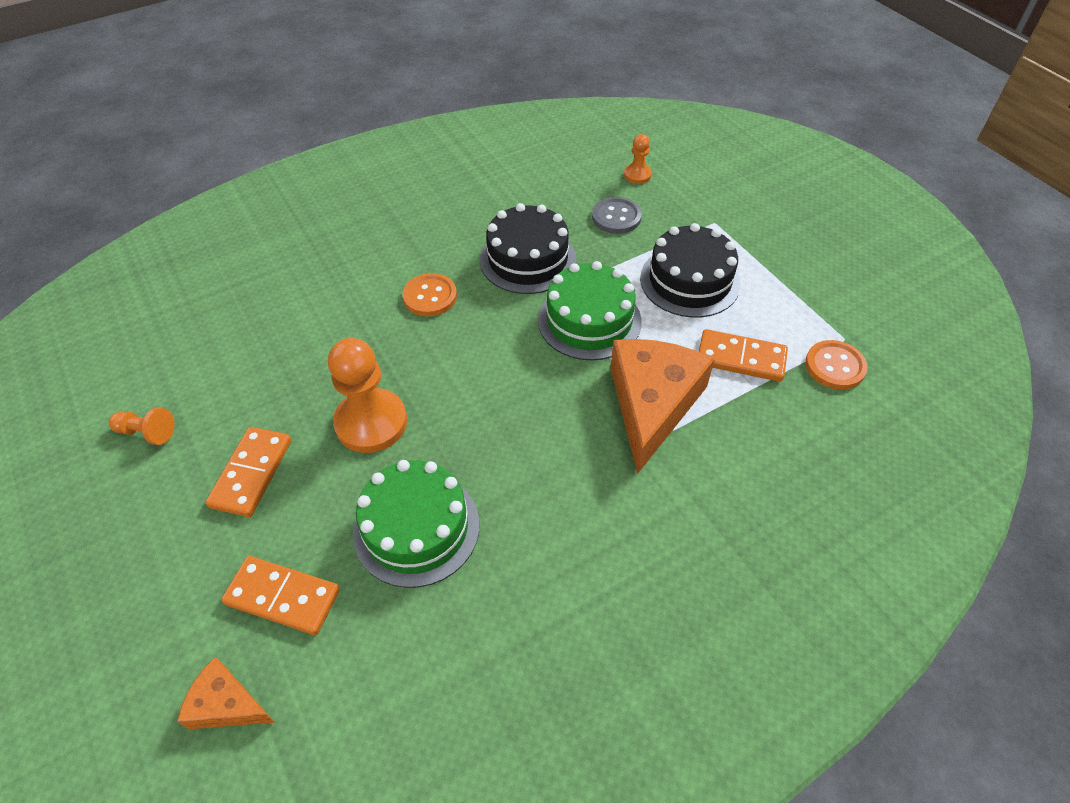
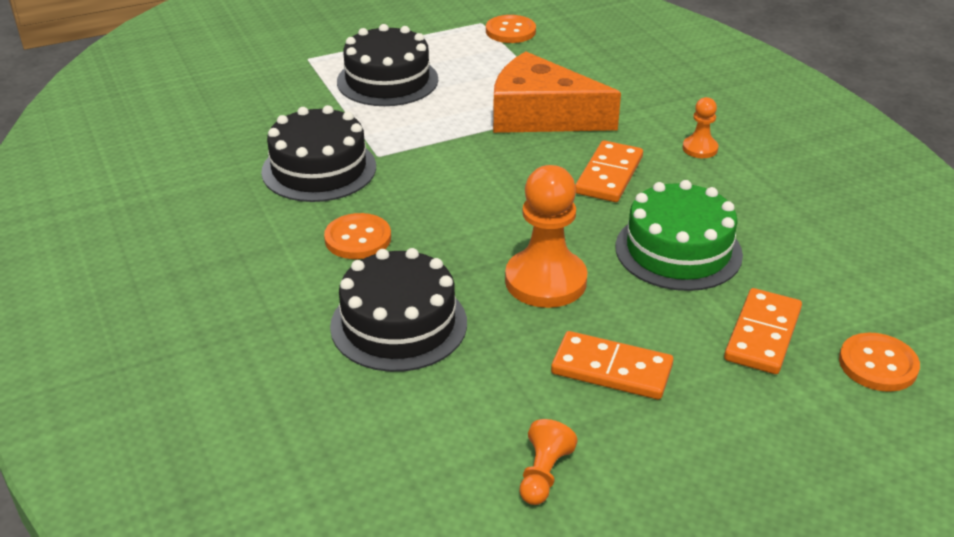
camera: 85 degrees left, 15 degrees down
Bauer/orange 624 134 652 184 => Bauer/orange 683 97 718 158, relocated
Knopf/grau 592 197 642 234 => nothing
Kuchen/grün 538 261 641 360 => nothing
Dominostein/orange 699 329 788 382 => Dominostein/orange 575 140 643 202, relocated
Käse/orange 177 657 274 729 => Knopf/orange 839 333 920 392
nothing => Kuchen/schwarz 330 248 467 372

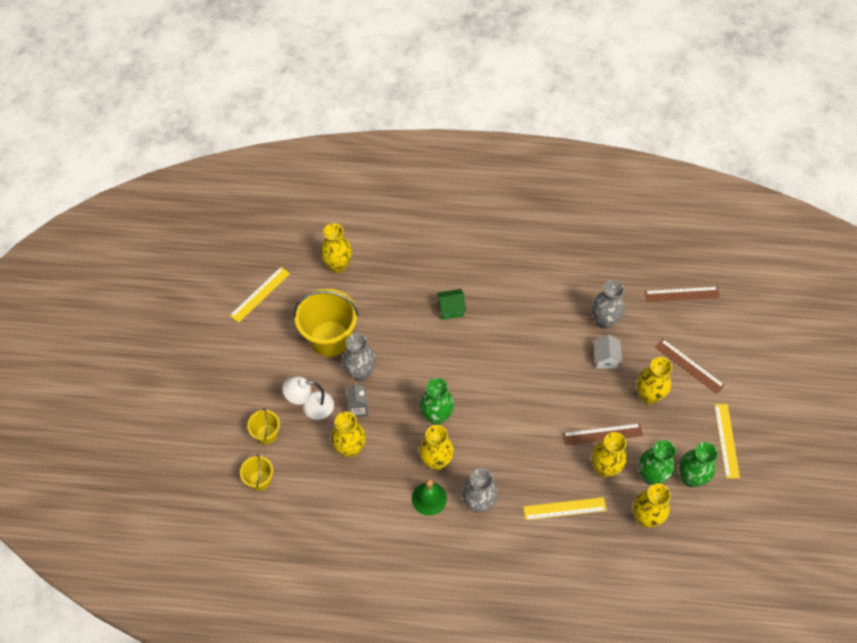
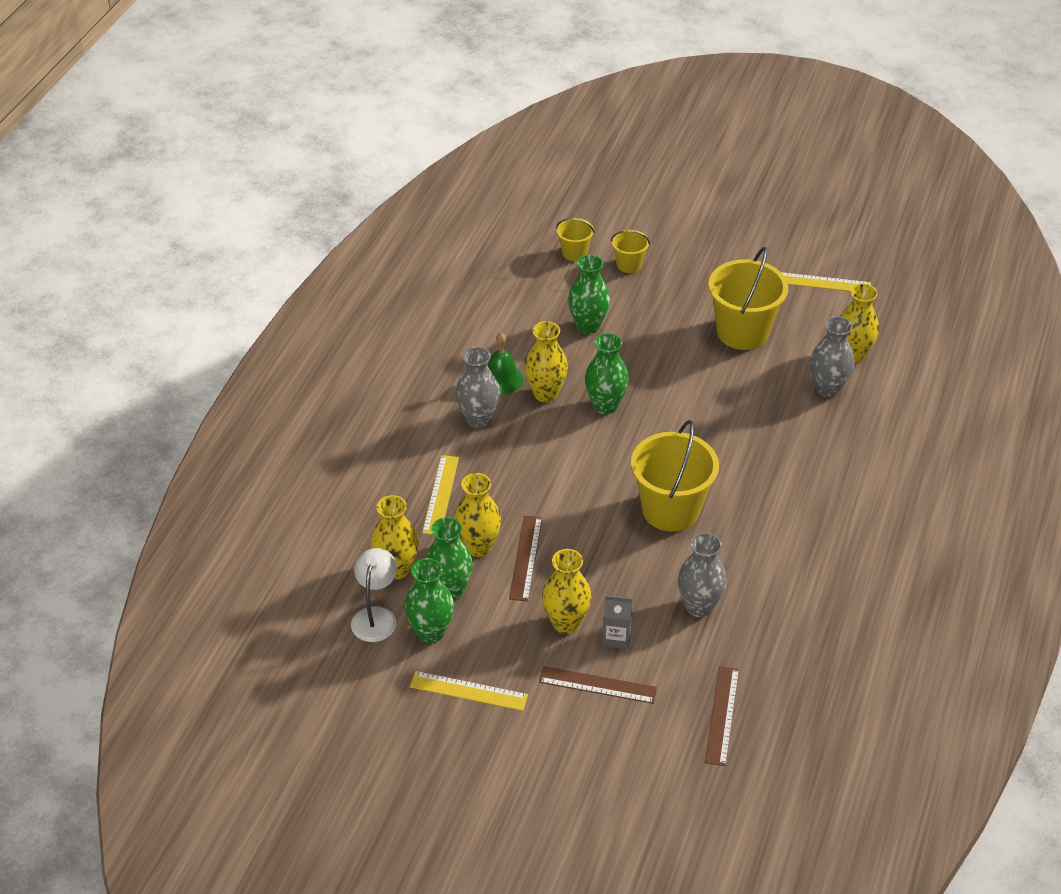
camera: 105 degrees right, 15 degrees down
Lineal/gelb 230 267 290 323 => Lineal/gelb 781 272 871 291, 45 degrees counterclockwise
Haus/grün 437 289 466 320 => nothing
Vase/grau 342 333 376 381 => Vase/grau 811 316 854 397, relocated
Haus/weiß 594 335 623 368 => nothing
Lineal/braun 655 339 725 394 => Lineal/braun 539 666 658 704, 45 degrees clockwise
Lampe/weiß 282 376 334 420 => Lampe/weiß 351 548 397 642, relocated
Getränkekarton/grau 347 383 368 418 => Getränkekarton/grau 602 595 633 649, relocated
Vase/gelb 331 412 366 458 => Vase/grün 568 254 610 334
nothing => Eimer/gelb 631 420 719 532

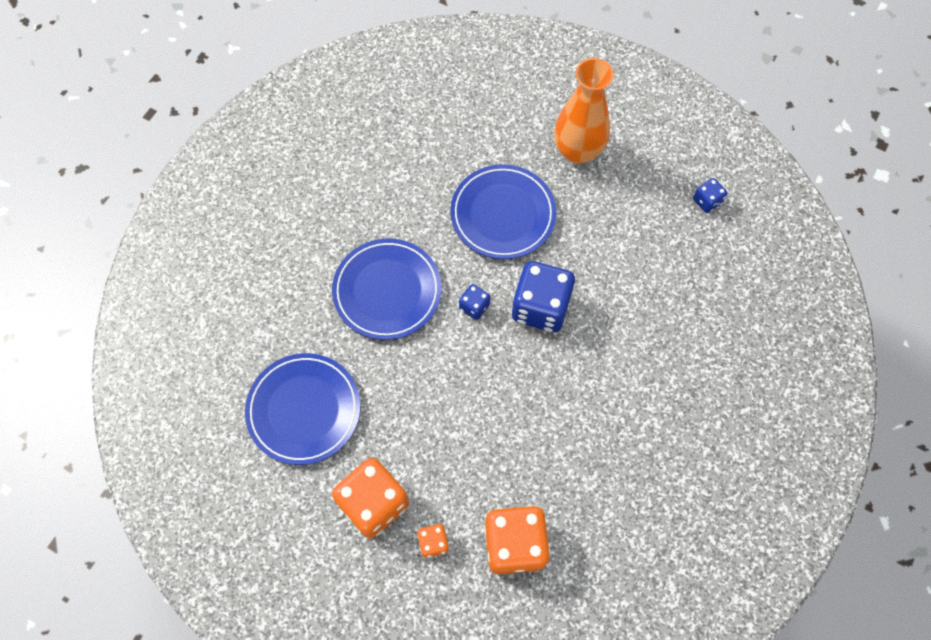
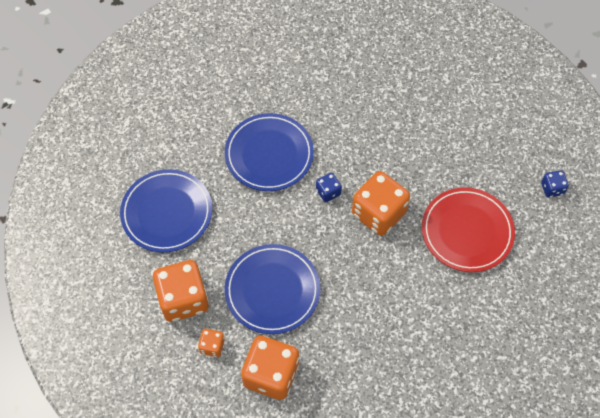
camera: 25 degrees right, 5 degrees down
Vase/orange 554 58 614 164 => nothing
Teller/blau 450 164 556 259 => Teller/blau 225 244 320 334, relocated
Spielwürfel/blau 511 261 575 332 => Spielwürfel/orange 352 171 410 236
nothing => Teller/rot 422 187 515 272

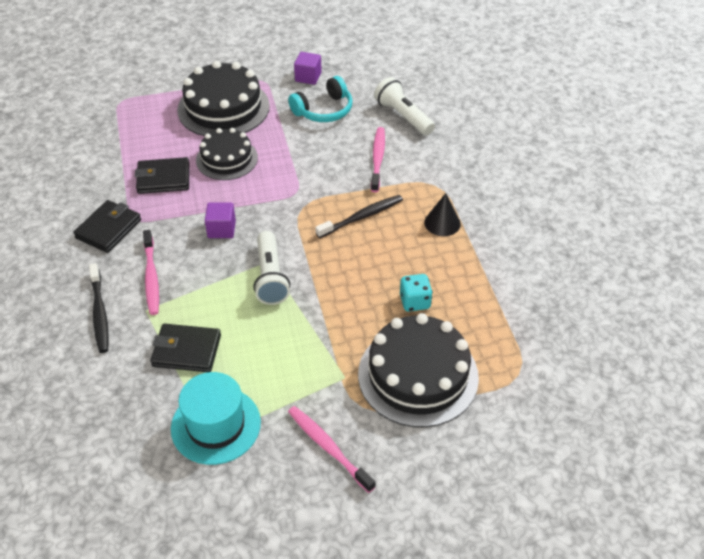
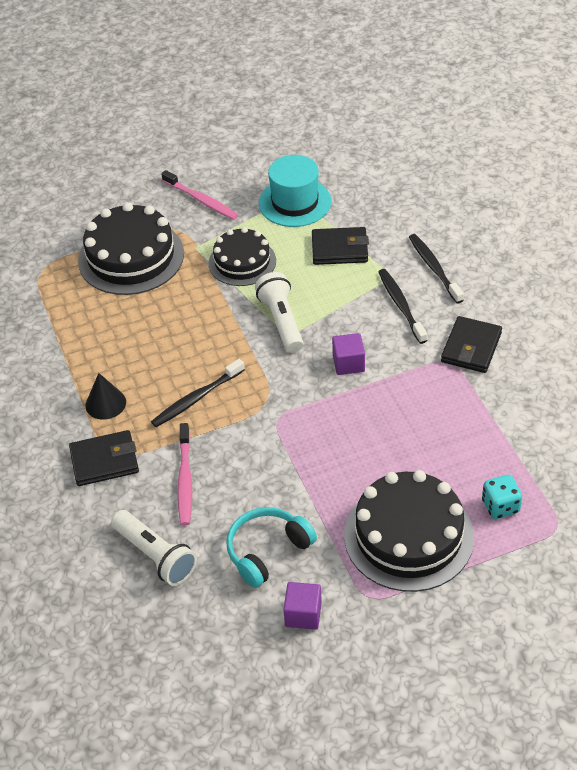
camera: 175 degrees right, 0 degrees up
Kuchen/schwarz 196 128 258 180 => Kuchen/schwarz 209 227 276 286, relocated
Geldbörse/schwarz 135 157 189 194 => Geldbörse/schwarz 69 430 139 486, relocated
Zahnbürste/rosa 143 230 159 315 => Zahnbürste/schwarz 378 269 427 344
Spielwürfel/türkis 400 274 433 312 => Spielwürfel/türkis 482 475 522 519, relocated

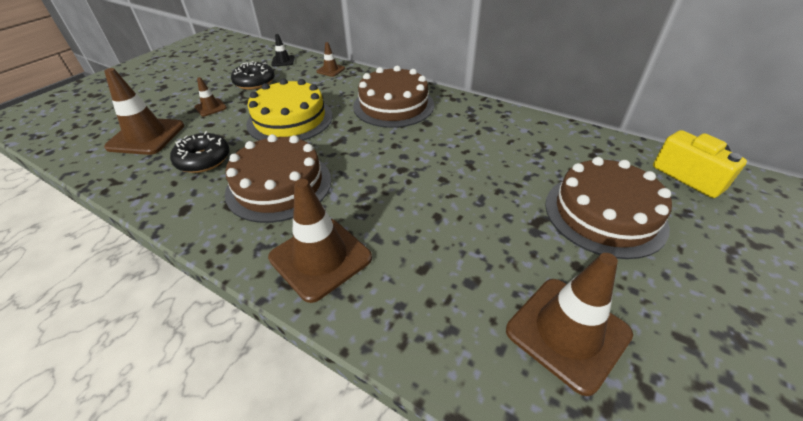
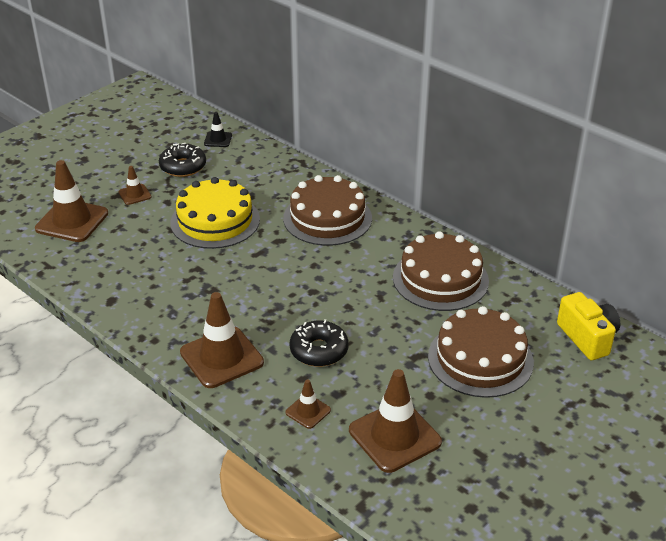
camera: 10 degrees right, 5 degrees down
Leitkegel/braun 316 42 345 77 => Leitkegel/braun 285 379 331 429, relocated
Donut/schwarz 170 131 230 173 => Donut/schwarz 290 319 348 367, relocated
Kuchen/braun 225 134 331 223 => Kuchen/braun 393 231 489 311, relocated

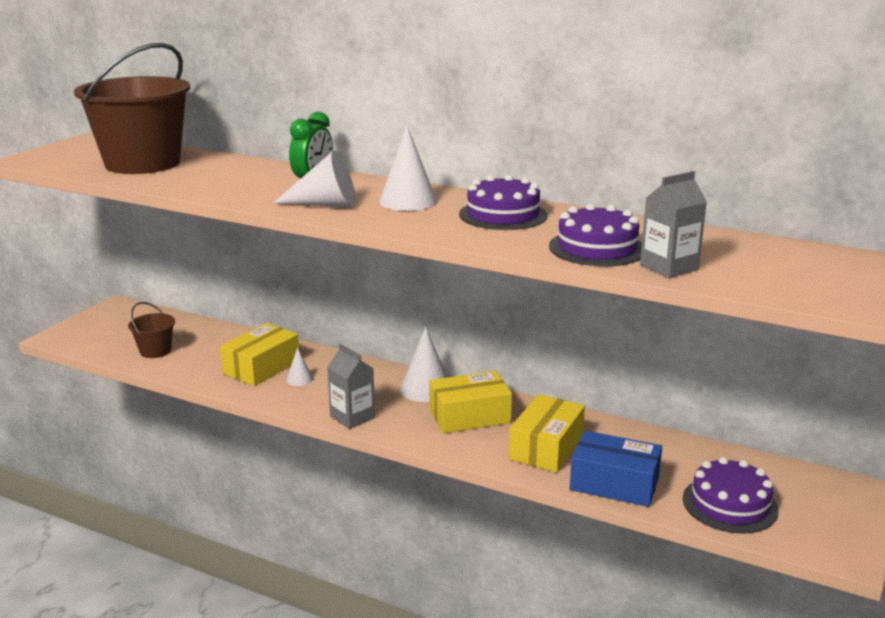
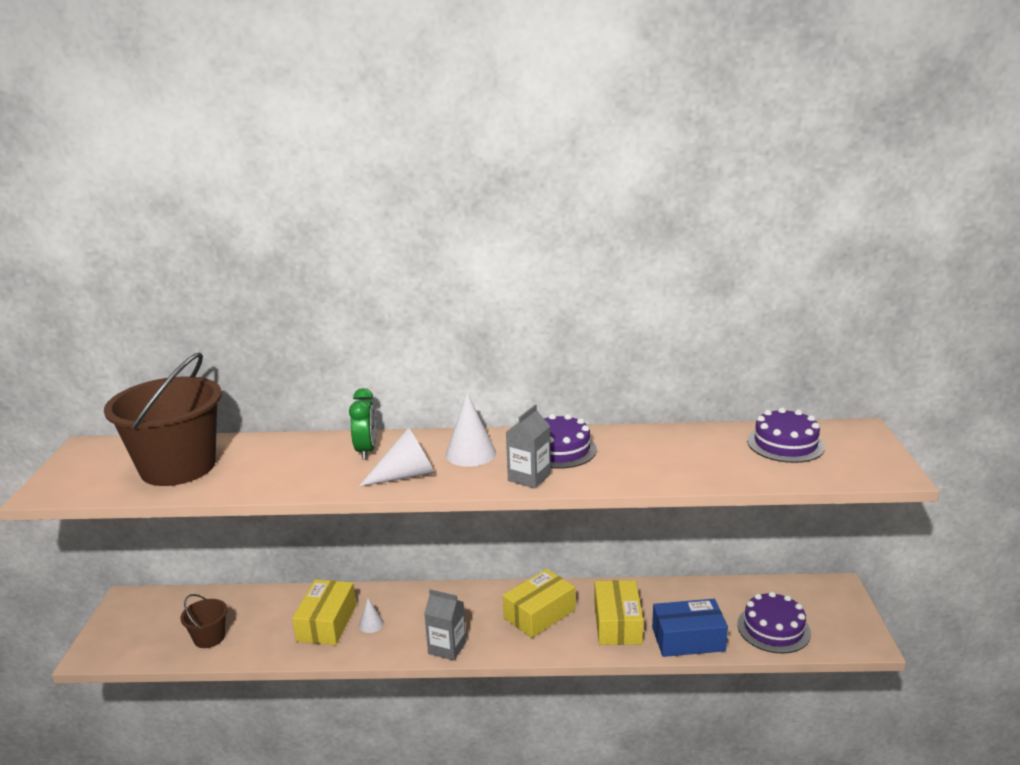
camera: 25 degrees left, 0 degrees up
Getränkekarton/grau 640 171 707 278 => Getränkekarton/grau 506 405 551 489, relocated
Kuchen/lila 549 203 642 266 => Kuchen/lila 747 408 825 463, relocated
Kegel/weiß 400 327 447 402 => nothing

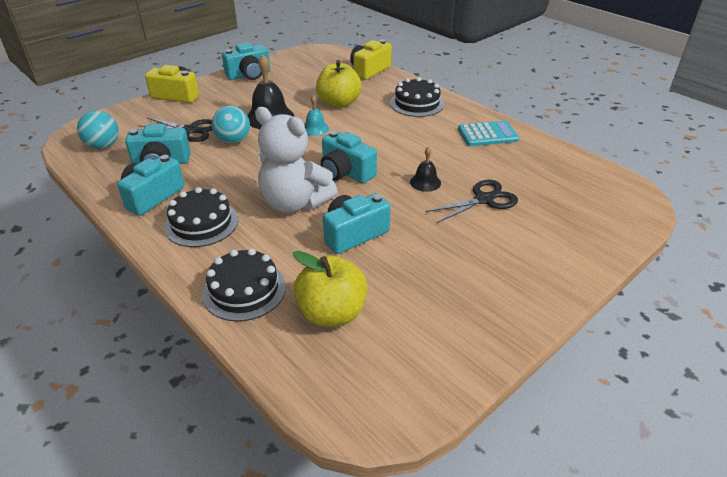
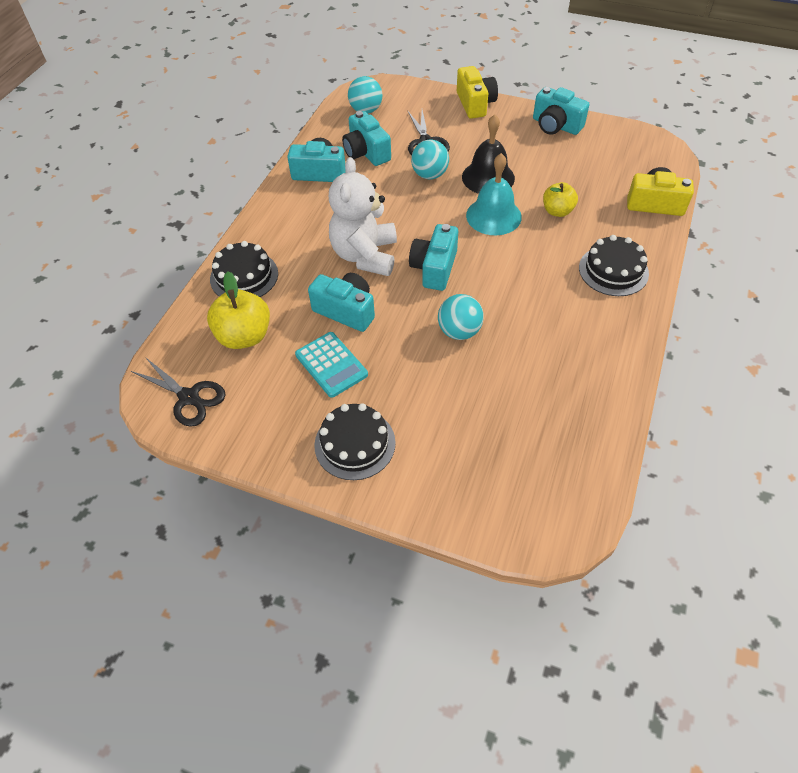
camera: 65 degrees right, 15 degrees up
Apfel/gelb 316 60 362 108 => Apfel/gelb 543 182 578 217, x0.64
Glocke/türkis 305 95 329 136 => Glocke/türkis 466 153 522 235, x1.83
Taschenrechner/türkis 458 121 519 146 => Taschenrechner/türkis 295 332 368 398, relocated
Glocke/schwarz 410 146 441 192 => Ball/türkis 438 294 484 340
Schere/schwarz 426 180 518 223 => Schere/schwarz 131 357 225 427, relocated
Kuchen/schwarz 164 187 238 247 => Kuchen/schwarz 314 403 396 480, relocated

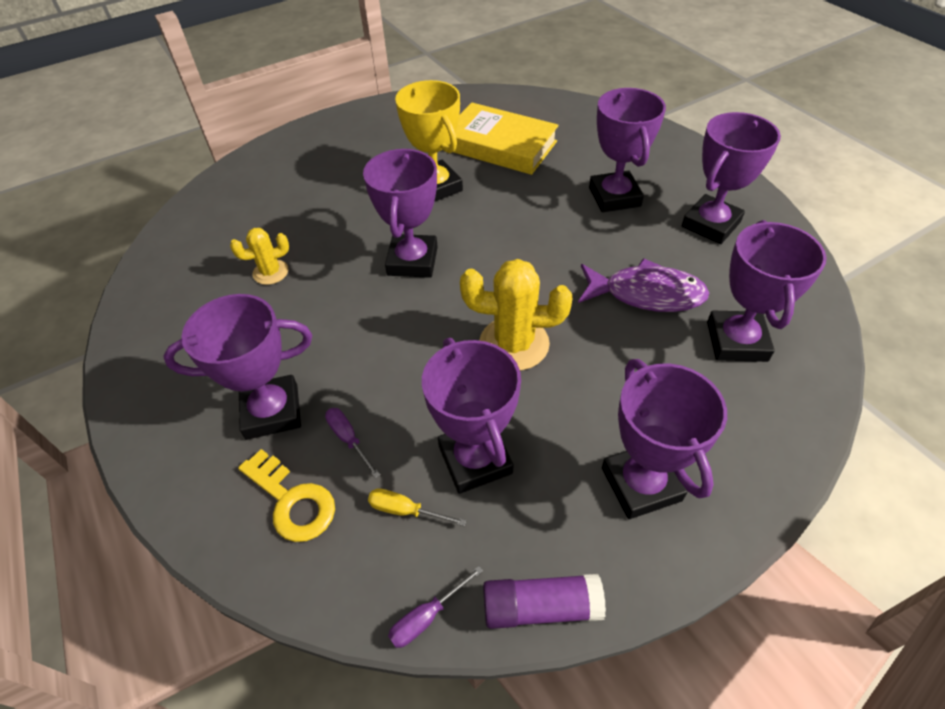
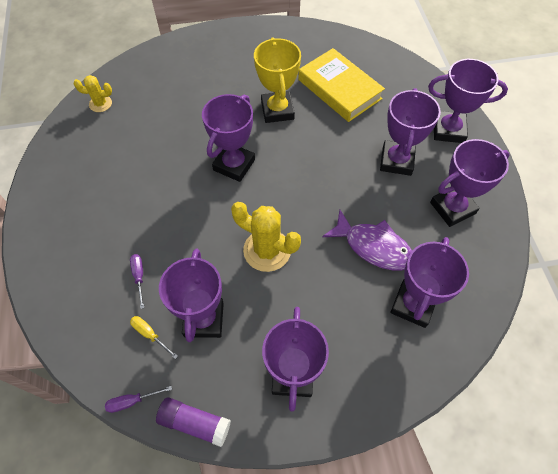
camera: 20 degrees right, 10 degrees up
Kaktus/gelb 230 228 289 285 => Kaktus/gelb 74 75 112 112, relocated
Pokal/lila 163 294 312 440 => Pokal/lila 428 59 508 143, relocated
Schlüssel/gelb 238 449 335 542 => nothing

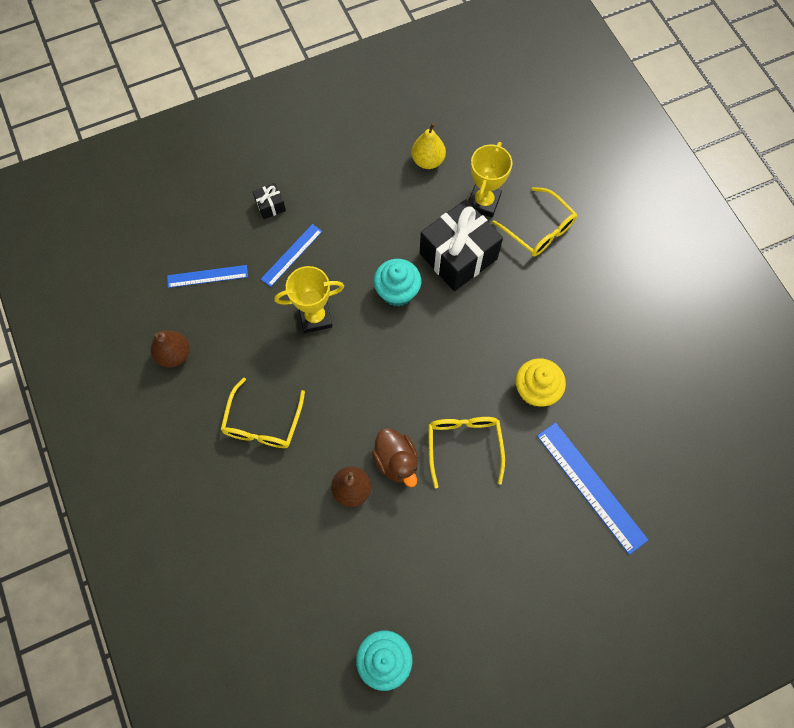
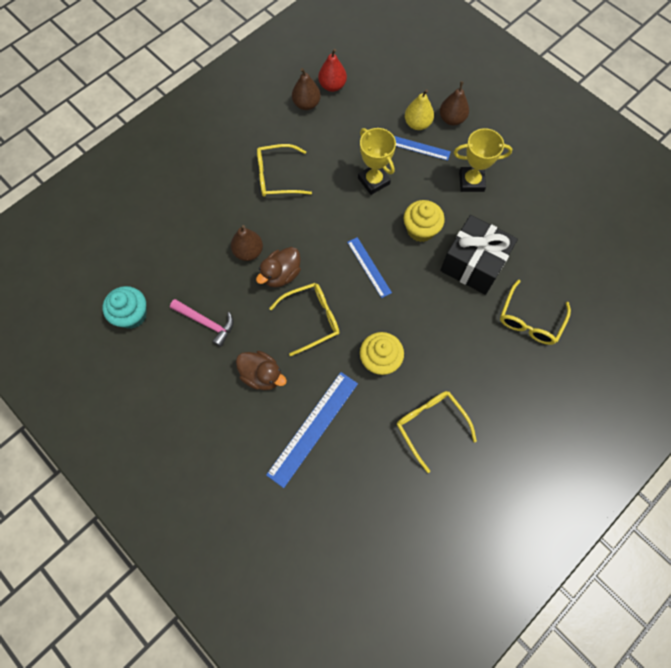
camera: 70 degrees right, 0 degrees up
Birne/gelb 411 123 446 169 => Birne/gelb 405 89 434 130, relocated
Pokal/gelb 469 142 512 218 => Pokal/gelb 454 128 512 192, relocated
Geschenk/schwarz 253 183 286 219 => Birne/braun 440 81 469 125
Muffin/türkis 374 259 421 307 => Muffin/gelb 404 200 445 242
Lineal/blau 167 265 248 288 => Lineal/blau 347 237 392 298, relocated
nothing => Birne/rot 318 49 347 92
nothing => Hammer/rosa 170 299 234 347
nothing => Ente/braun 236 351 287 390
nothing => Brille/gelb 397 391 477 473

